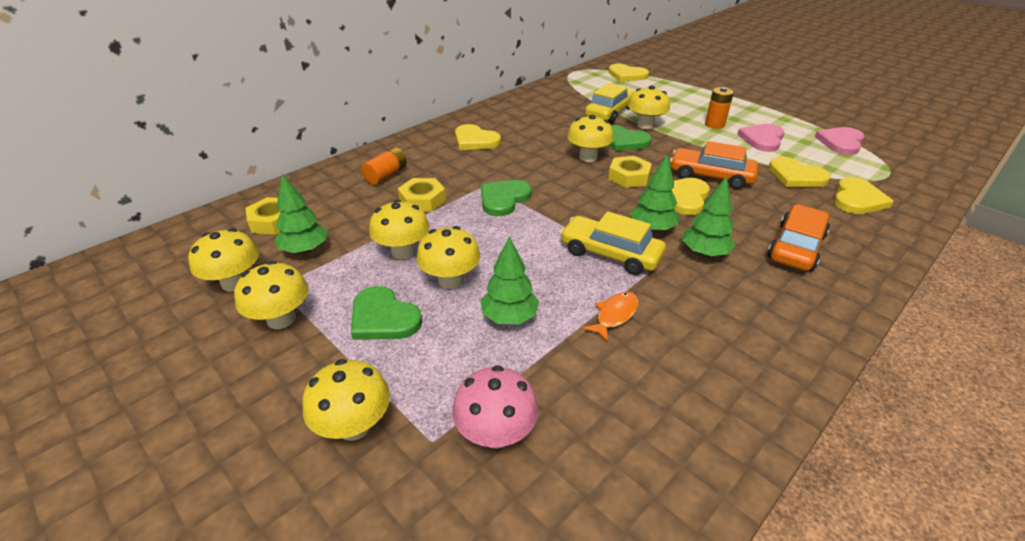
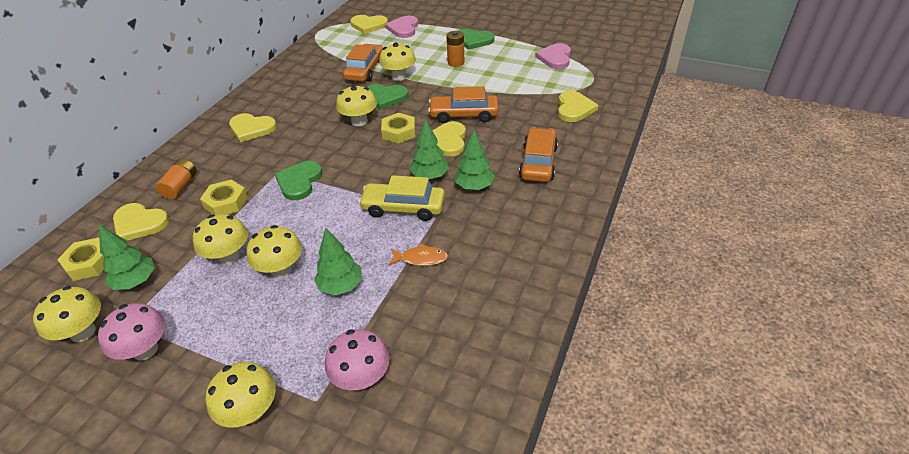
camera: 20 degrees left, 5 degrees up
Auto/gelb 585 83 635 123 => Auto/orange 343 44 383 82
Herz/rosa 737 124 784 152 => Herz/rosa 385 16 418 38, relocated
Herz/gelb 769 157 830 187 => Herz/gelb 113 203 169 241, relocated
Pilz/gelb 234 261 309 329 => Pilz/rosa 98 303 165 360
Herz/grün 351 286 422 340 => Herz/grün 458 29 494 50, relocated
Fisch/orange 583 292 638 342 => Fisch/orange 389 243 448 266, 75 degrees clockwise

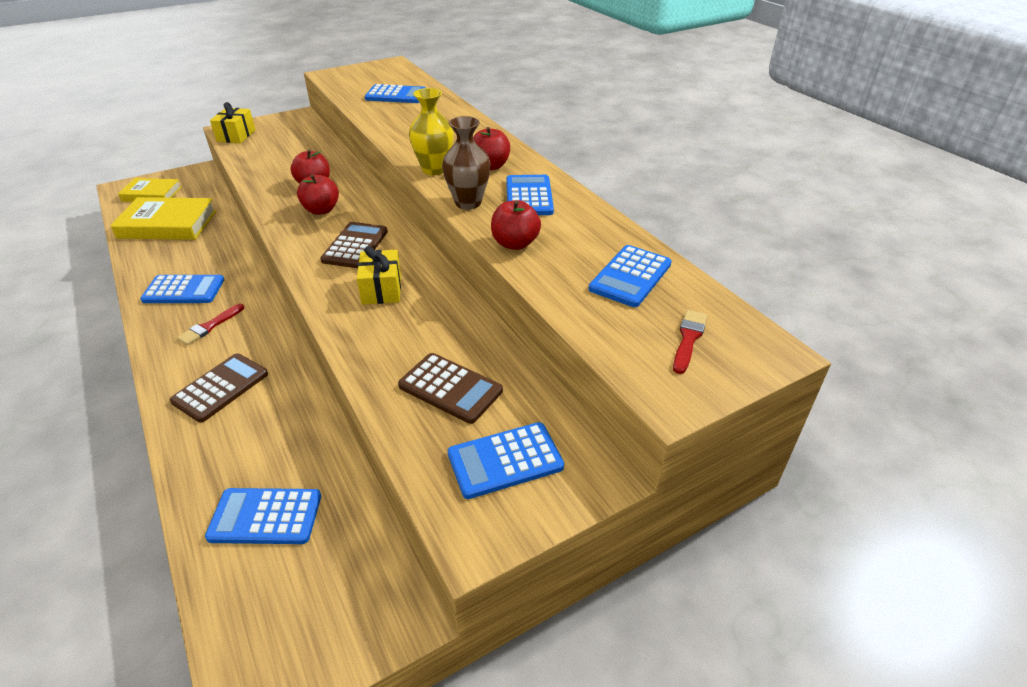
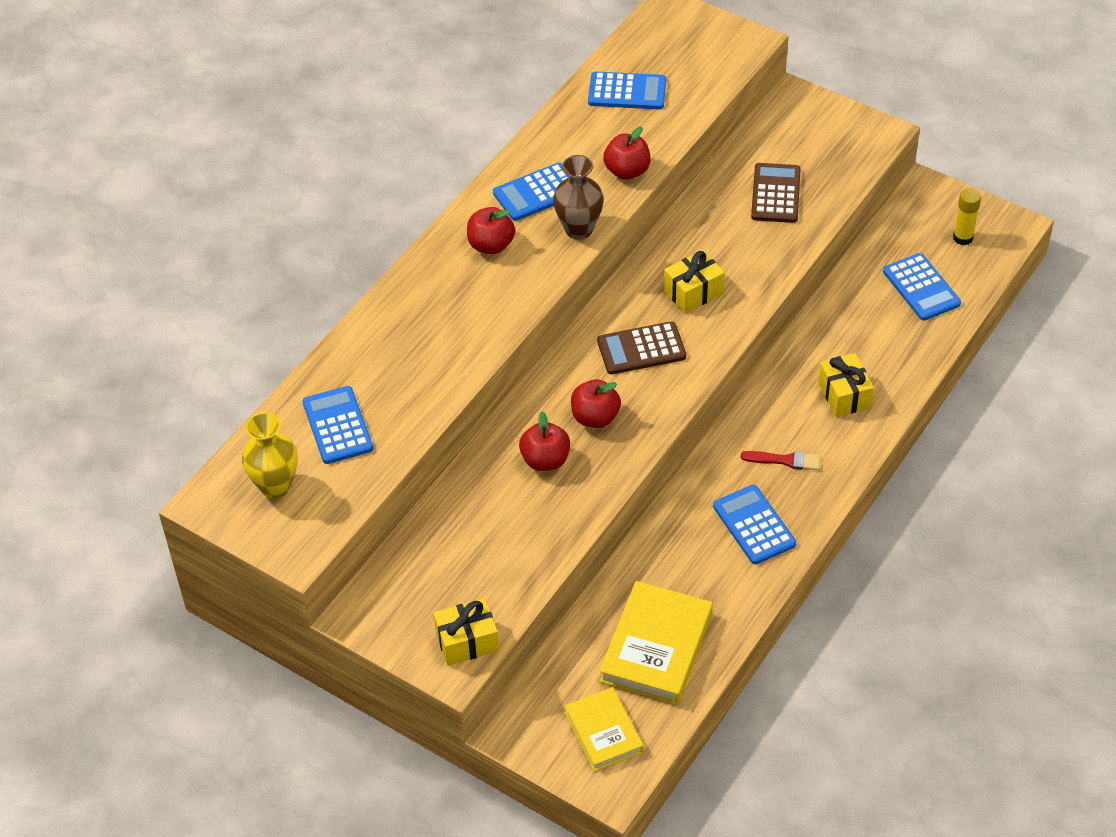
camera: 115 degrees left, 10 degrees up
Vase/gelb 409 88 454 175 => Vase/gelb 242 412 298 499, relocated
Buch/gelb 110 197 217 240 => Buch/gelb 599 581 713 705, 45 degrees clockwise
Pinsel/rot 673 310 708 374 => nothing
Taschenrechner/braun 170 353 268 423 => Geschenk/gelb 818 353 874 417
Taschenrechner/blau 448 422 564 499 => nothing
nothing => Klebestift/gelb 953 188 981 245

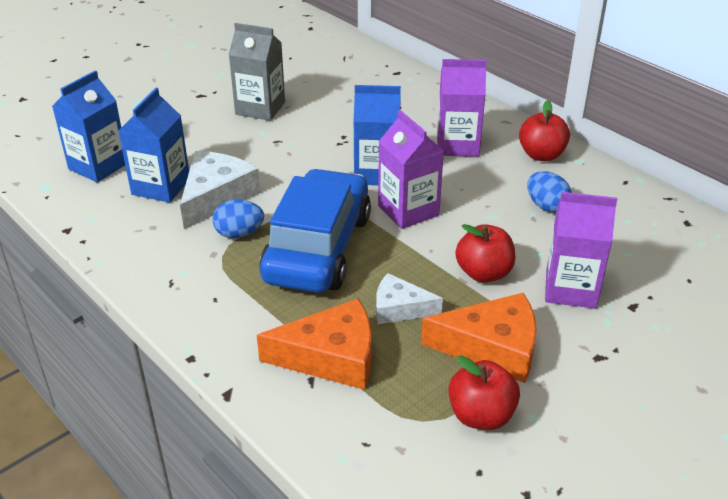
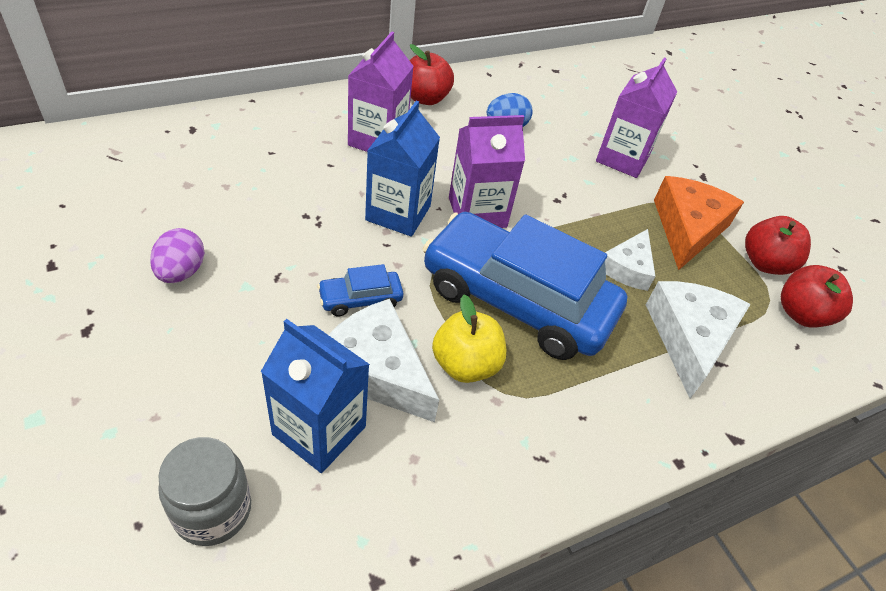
camera: 80 degrees left, 10 degrees up
Getränkekarton/grau 229 23 285 121 => Ei/lila 150 228 205 283
Getränkekarton/blau 52 70 125 183 => Einmachglas/grau 158 437 251 546
Ei/blau 212 199 264 238 => Apfel/gelb 432 295 506 383
Apfel/rot 455 224 515 283 => Apfel/rot 781 265 853 328, relocated
Käse/orange 257 299 372 390 => Käse/weiß 646 281 751 398
nothing => Auto/blau 317 264 404 316

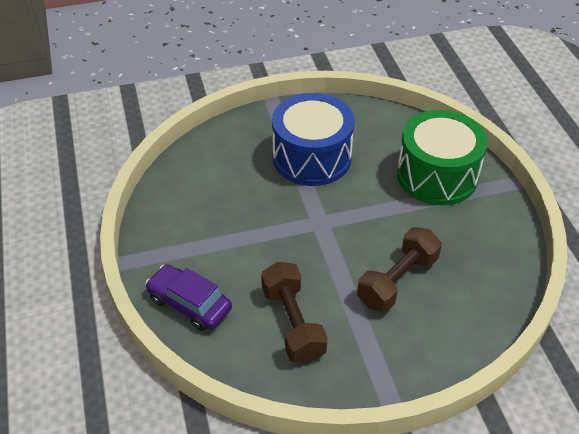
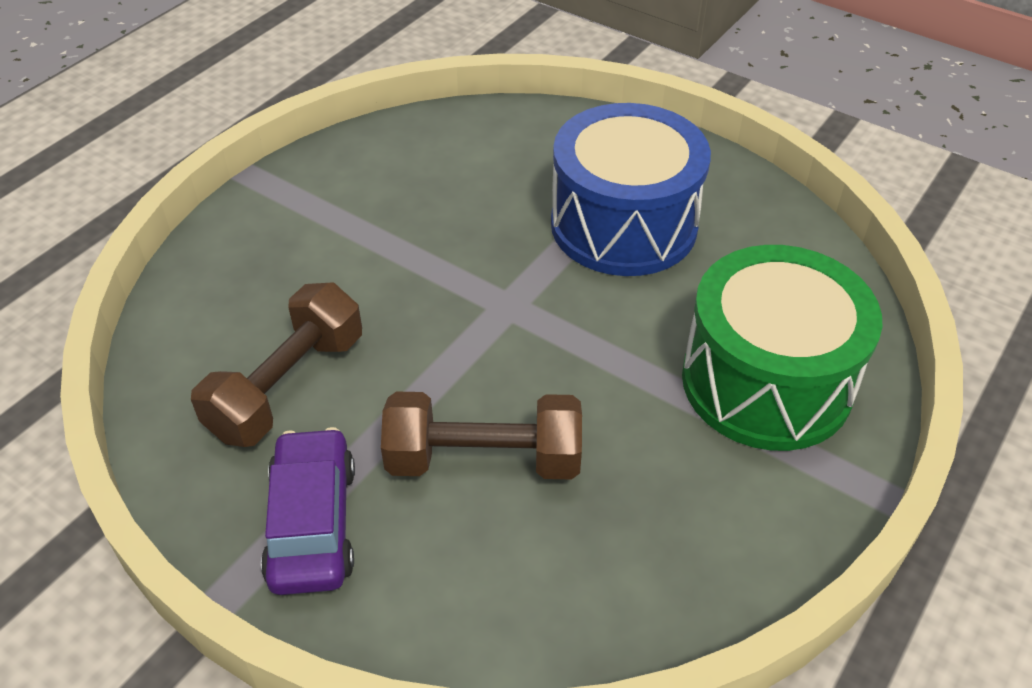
camera: 50 degrees right, 0 degrees up
Auto/lila 145 264 232 331 => Auto/lila 261 427 355 595, relocated

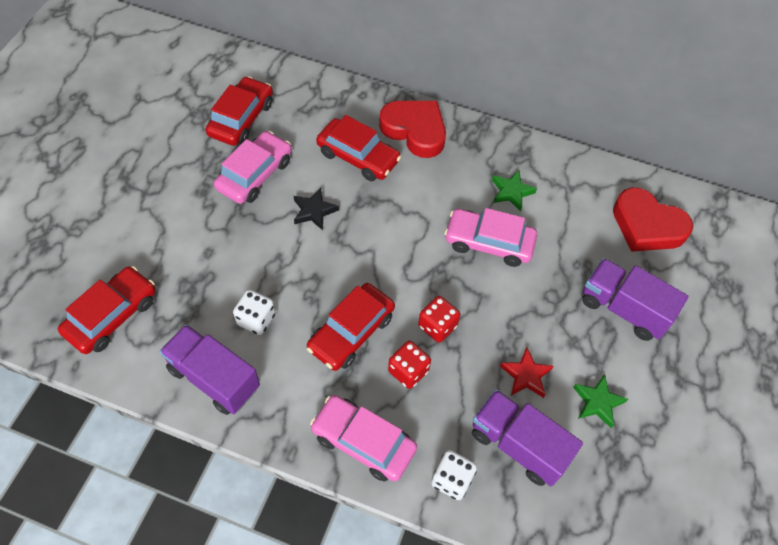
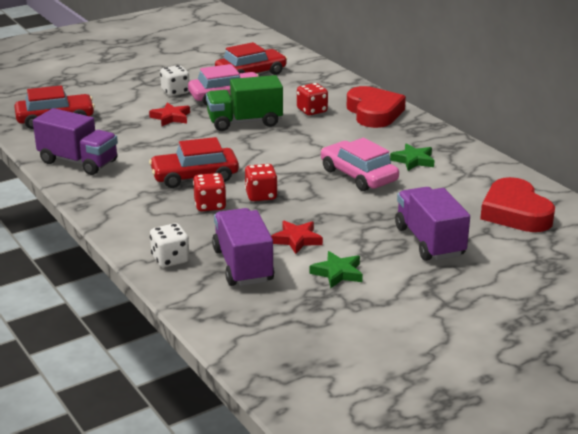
camera: 40 degrees right, 30 degrees down
Auto/rot 316 115 401 181 => Spielwürfel/rot 297 83 328 115
Stern/schwarz 294 188 339 231 => Lastwagen/grün 206 75 283 131
Spielwürfel/weiß 233 289 276 335 => Spielwürfel/weiß 160 65 189 96, relocated
Lastwagen/lila 159 324 260 415 => Lastwagen/lila 33 108 118 175, 135 degrees clockwise
Auto/rosa 310 395 417 482 => nothing
nothing => Stern/rot 149 103 190 126

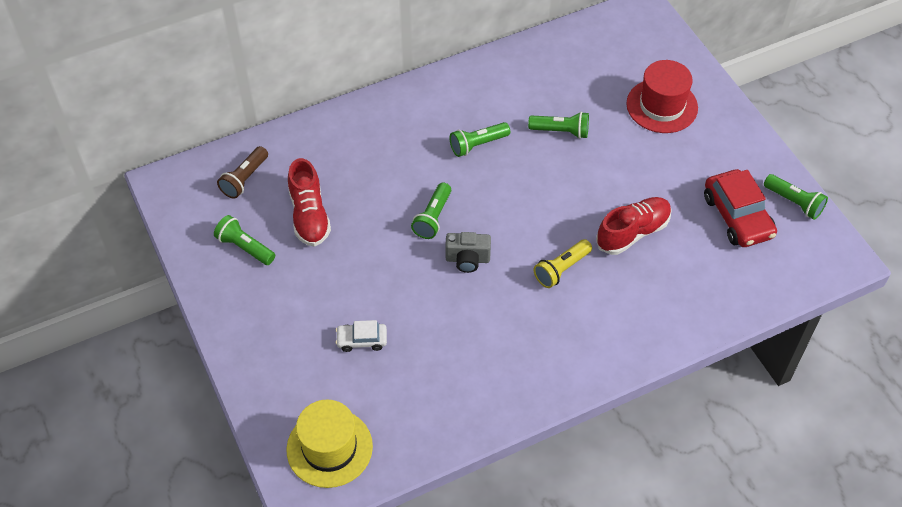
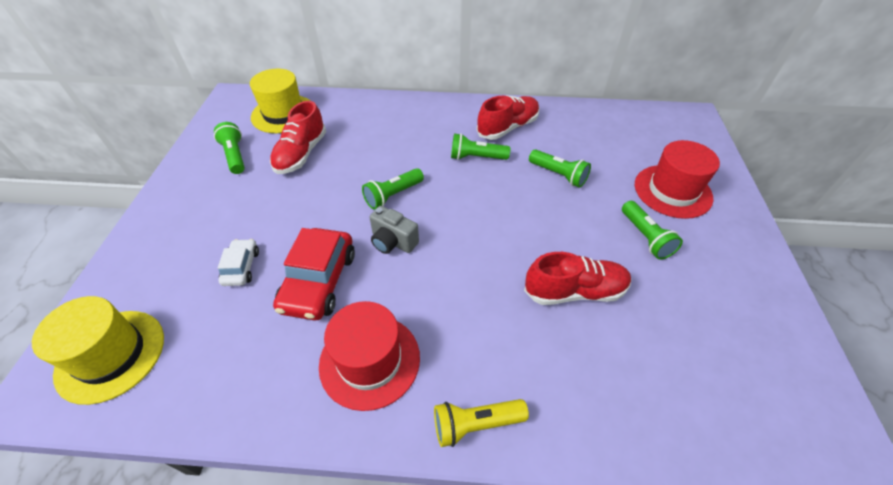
camera: 30 degrees right, 5 degrees down
Taschenlampe/braun 217 146 268 199 => Hut/gelb 250 69 310 133
Auto/rot 704 169 777 247 => Auto/rot 273 228 355 320, relocated
Taschenlampe/grün 764 174 828 220 => Taschenlampe/grün 622 201 683 260, relocated
Taschenlampe/gelb 534 239 592 288 => Taschenlampe/gelb 434 399 529 447, relocated
Auto/weiß 335 320 387 352 => Auto/weiß 218 239 259 286, 60 degrees clockwise
nothing => Schuh/rot 477 95 539 140
nothing => Hut/rot 319 301 420 411

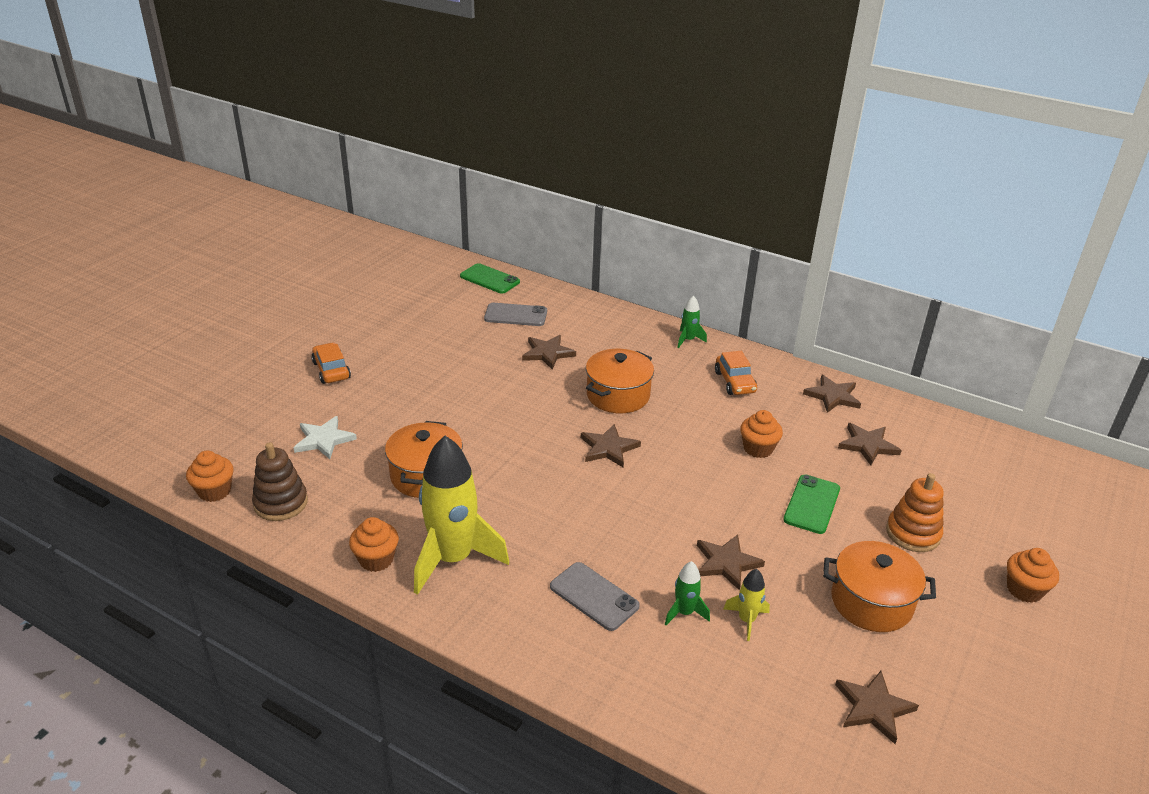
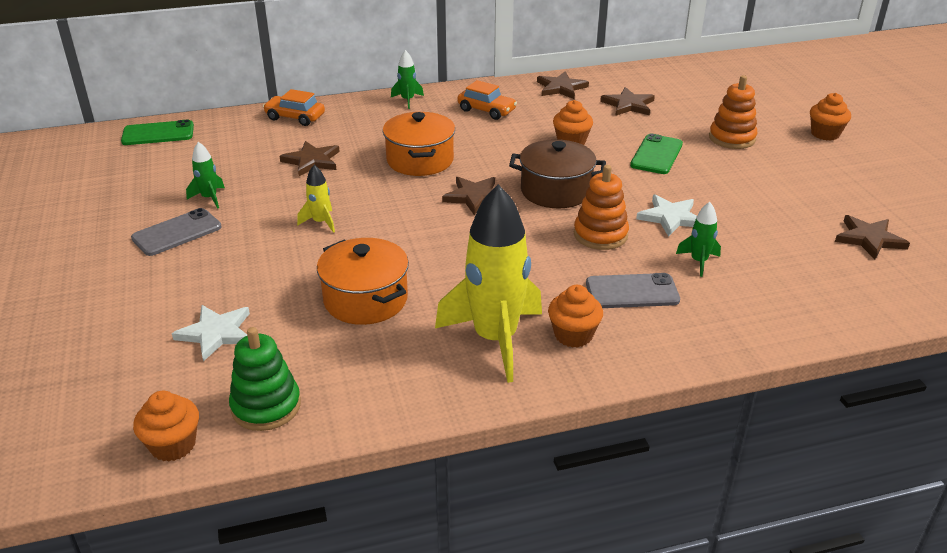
camera: 45 degrees left, 0 degrees up
Handy/grau 484 303 547 326 => Handy/grau 131 208 222 256, relocated
Auto/orange 311 342 351 384 => Auto/orange 263 89 325 126, relocated
Stapelspielzeug/braun 252 442 308 521 => Stapelspielzeug/grün 229 327 301 431
Handy/grün 783 475 840 534 => Handy/grün 630 134 683 174, 45 degrees clockwise
Muffin/orange 349 517 399 572 => Muffin/orange 548 285 603 348, relocated
Stern/braun 697 535 765 591 => Stern/weiß 636 195 697 237
Kochtopf/orange 823 541 936 632 => nothing
Rakete/gelb 724 569 770 641 => Rakete/gelb 297 165 335 233, relocated
nothing => Kochtopf/braun 509 139 606 208
nothing => Rakete/grün 186 142 225 209
nothing => Stapelspielzeug/orange 574 165 629 250

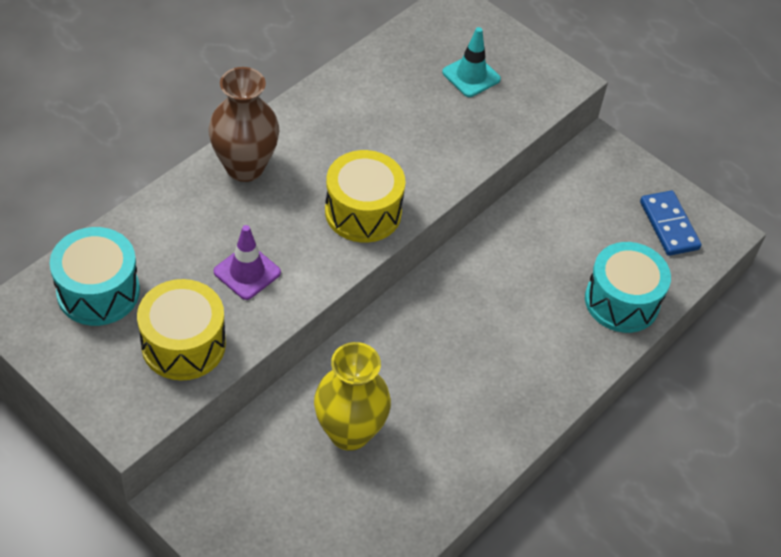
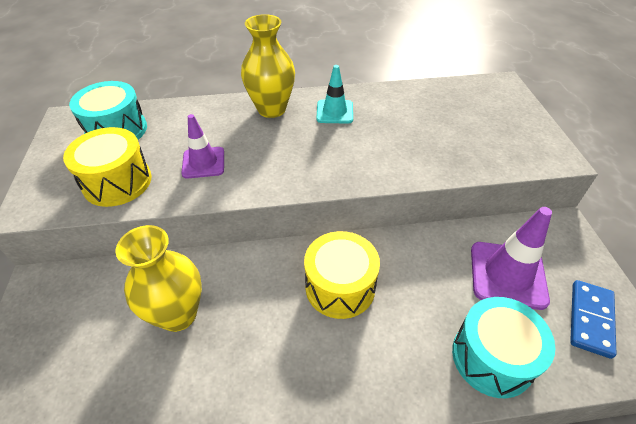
camera: 45 degrees right, 5 degrees down
Leitkegel/türkis 442 27 501 97 => Leitkegel/türkis 316 65 353 124, relocated
Vase/braun 208 67 279 182 => Vase/gelb 241 14 295 118
Trommel/gelb 325 150 405 243 => Trommel/gelb 304 231 380 319, relocated
nothing => Leitkegel/lila 471 207 552 310

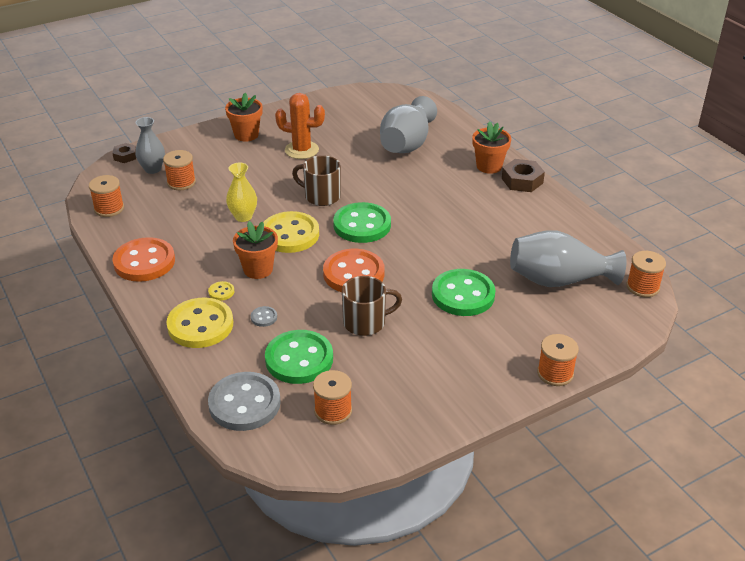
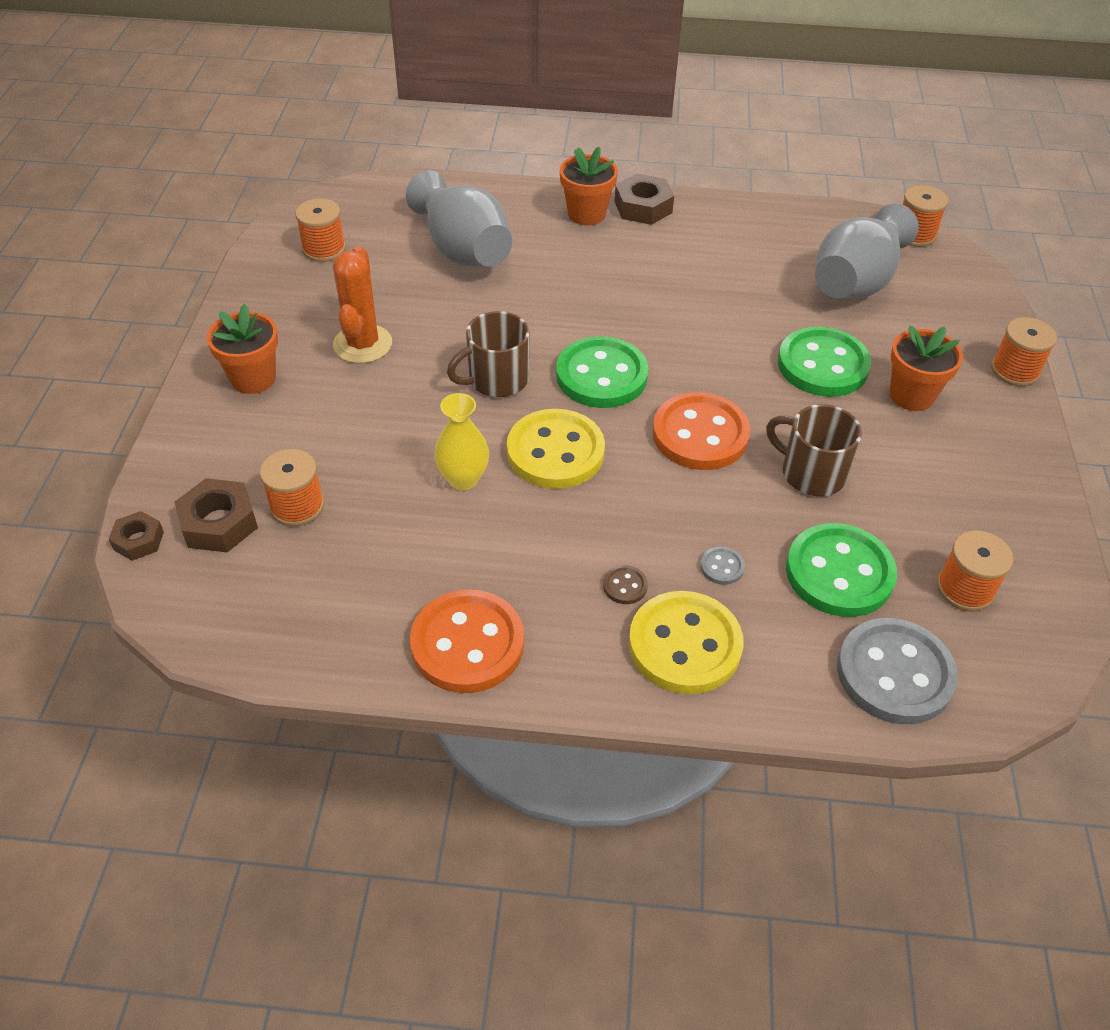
camera: 55 degrees left, 10 degrees up
Kaktus/orange 275 93 325 159 => Kaktus/orange 333 246 392 364, 45 degrees counterclockwise
Vase/grau 135 117 165 174 => Sechskantmutter/braun 174 478 258 552
Garnrolle/orange 89 175 124 217 => Garnrolle/orange 295 198 346 262, relocated
Blumentopf/orange 233 221 278 279 => Blumentopf/orange 890 325 963 411, relocated
Tasse/braun 342 276 402 336 => Tasse/braun 766 404 862 496, 75 degrees counterclockwise
Knopf/gelb 208 281 234 301 => Knopf/braun 603 565 648 604

